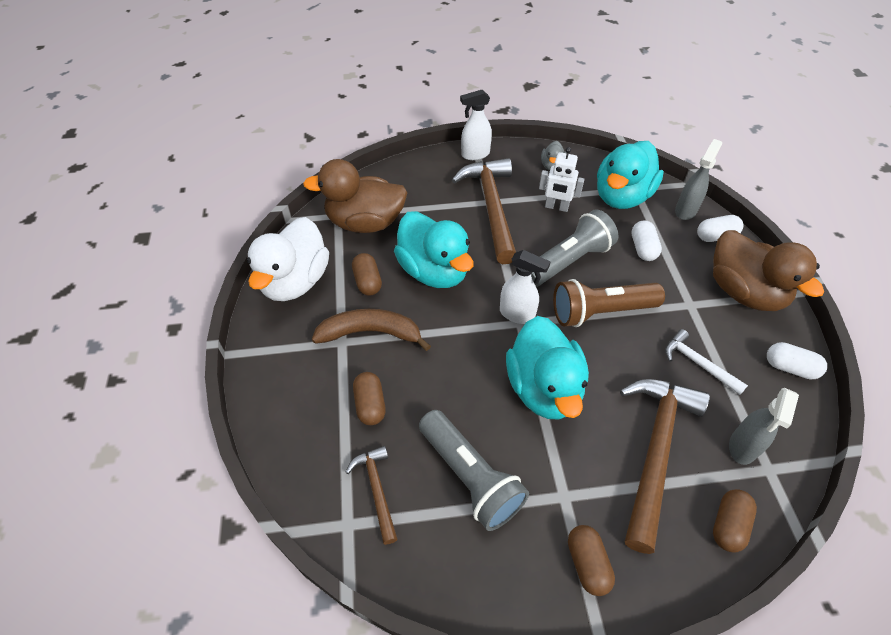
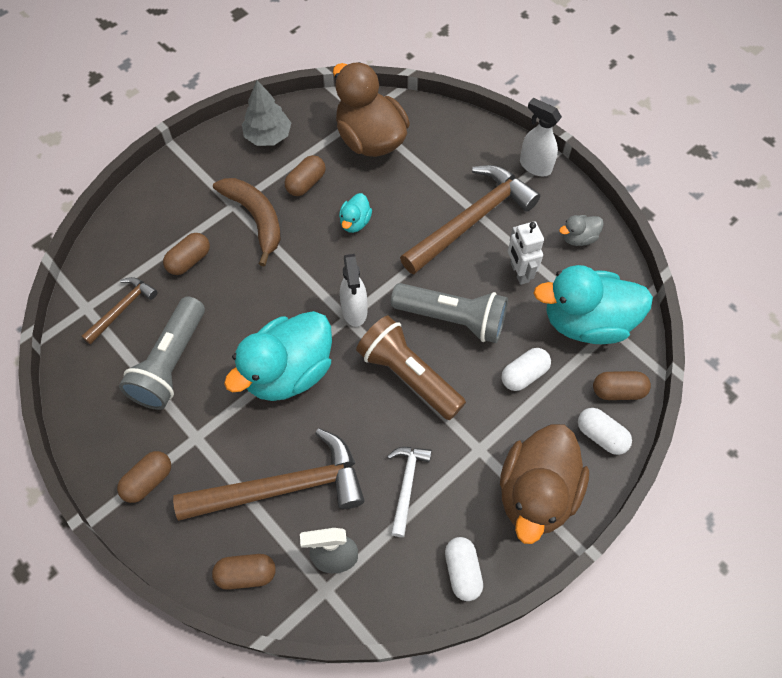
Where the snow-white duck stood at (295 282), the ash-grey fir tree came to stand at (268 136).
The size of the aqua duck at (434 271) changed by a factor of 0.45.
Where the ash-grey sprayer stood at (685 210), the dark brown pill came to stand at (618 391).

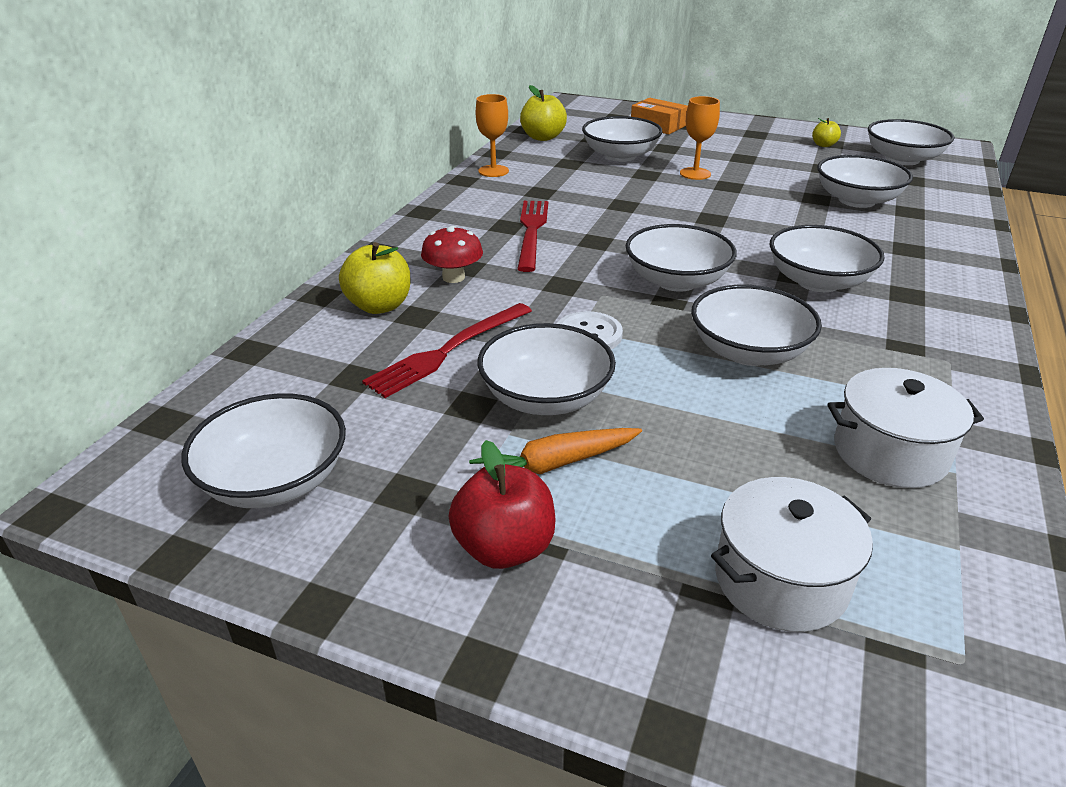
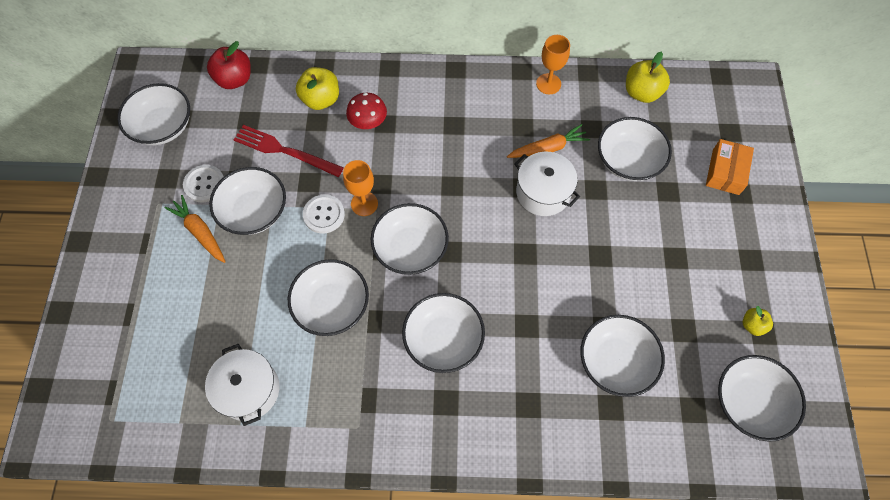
The red toy apple ended up elsewhere, having gone from (504 548) to (234 79).
The second view lost the red fork at (532 231).
The orange-coloured wine glass ended up elsewhere, having gone from (695 174) to (364 204).
The snow-white pot ended up elsewhere, having gone from (780 580) to (543 192).
The second view gained the snow-white shirt button at (204 184).
The second view gained the orange-coloured root vegetable at (548 148).

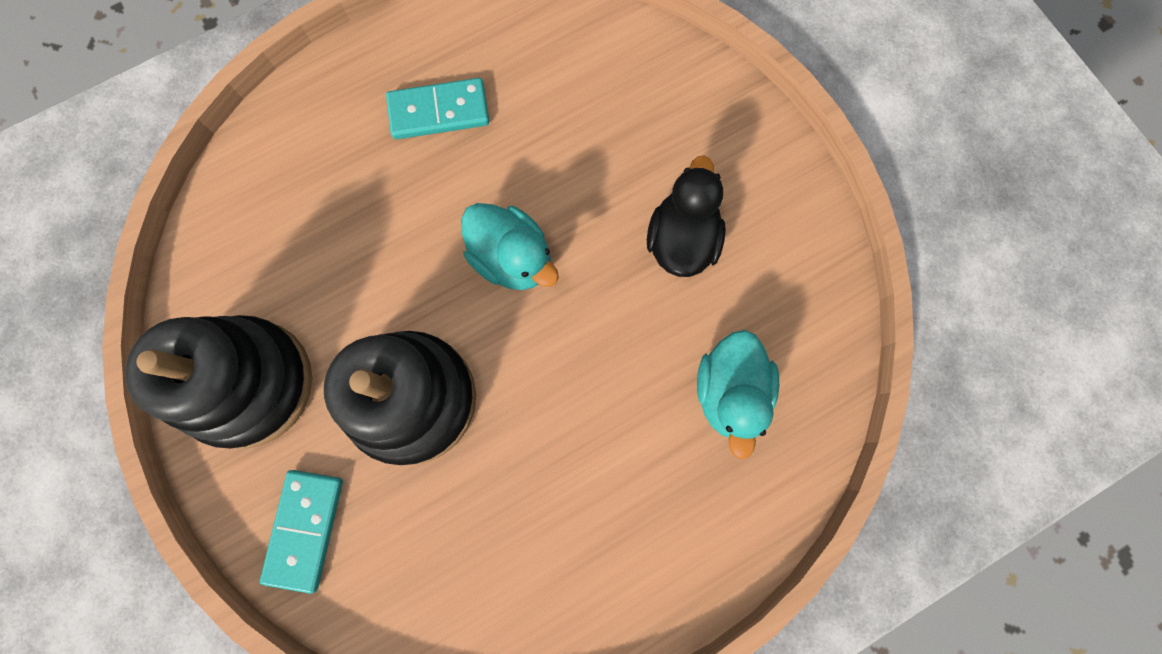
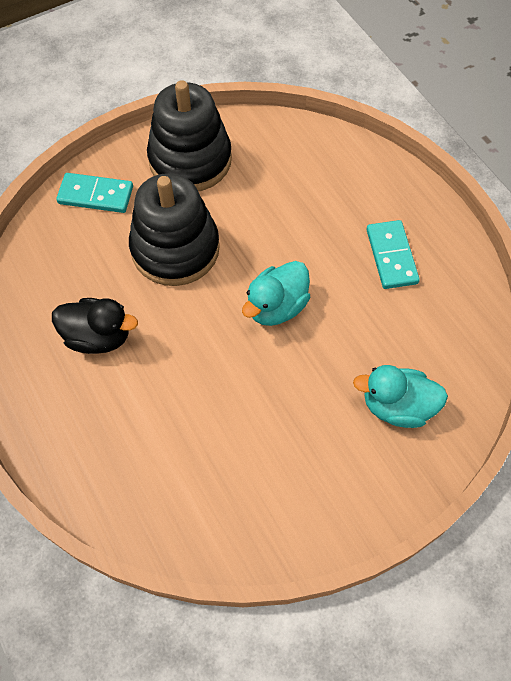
The black duck ended up elsewhere, having gone from (682 239) to (98 337).
The aqua duck ended up elsewhere, having gone from (729 392) to (397 406).

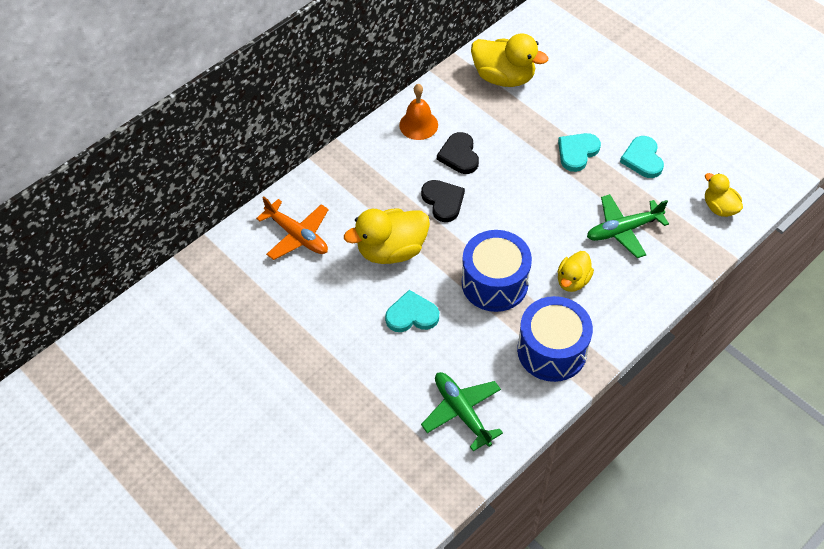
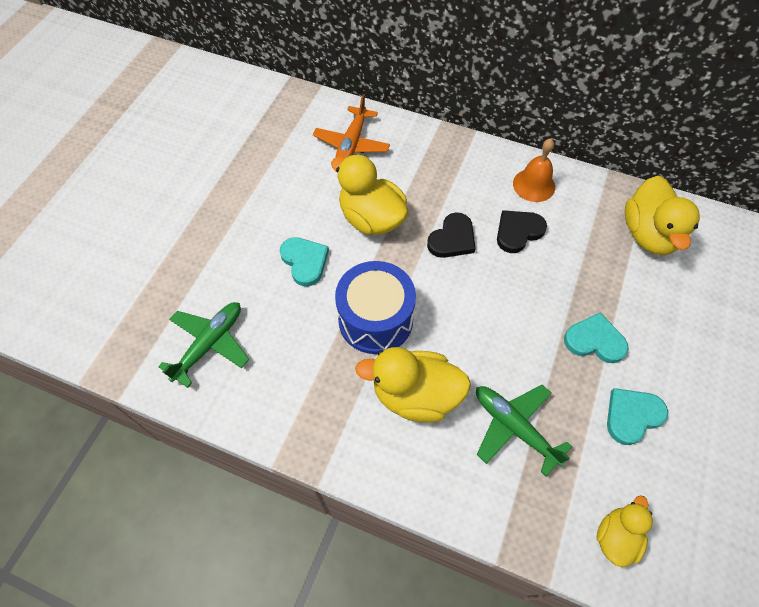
The second view lost the royal blue drum at (552 350).
The size of the golden duck at (572 280) changed by a factor of 1.71.

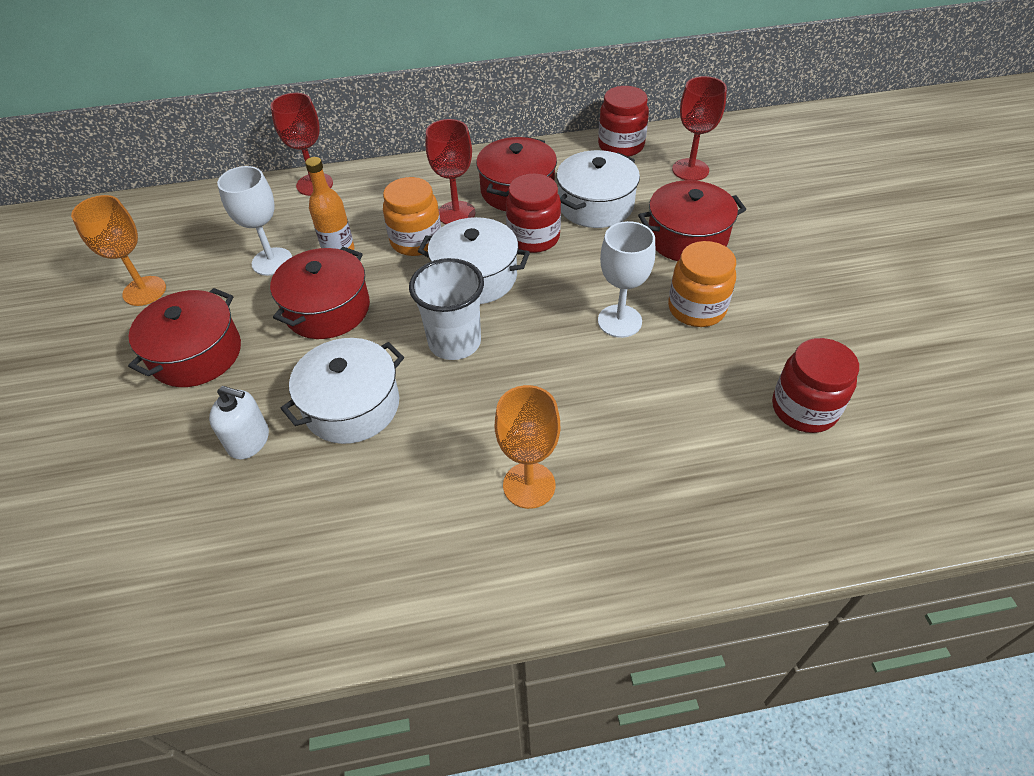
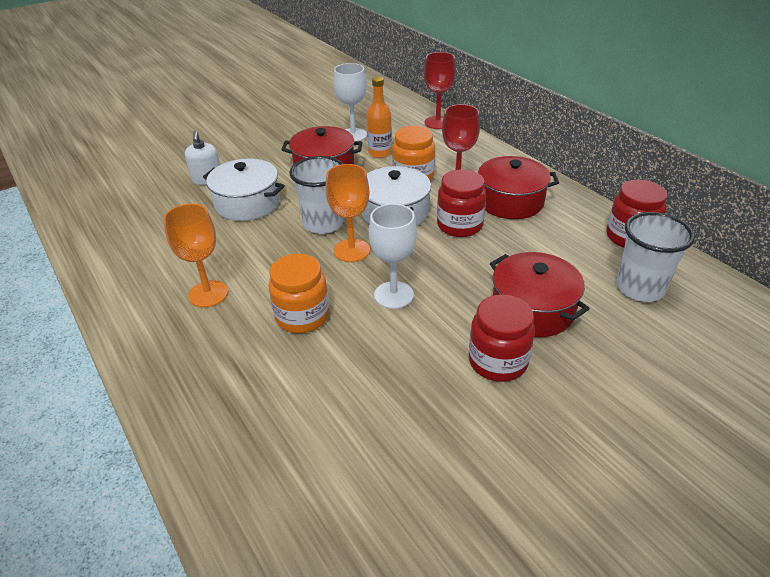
The orange-coloured wine glass ended up elsewhere, having gone from (144 291) to (352 250).
The second view lost the red pot at (196 354).
The second view lost the snow-white pot at (595 205).
The orange-coloured jar ended up elsewhere, having gone from (696 308) to (302 316).
Where the red wine glass stood at (690 170), the snow-white tumbler came to stand at (639 288).
The red jar ended up elsewhere, having gone from (804 409) to (498 361).

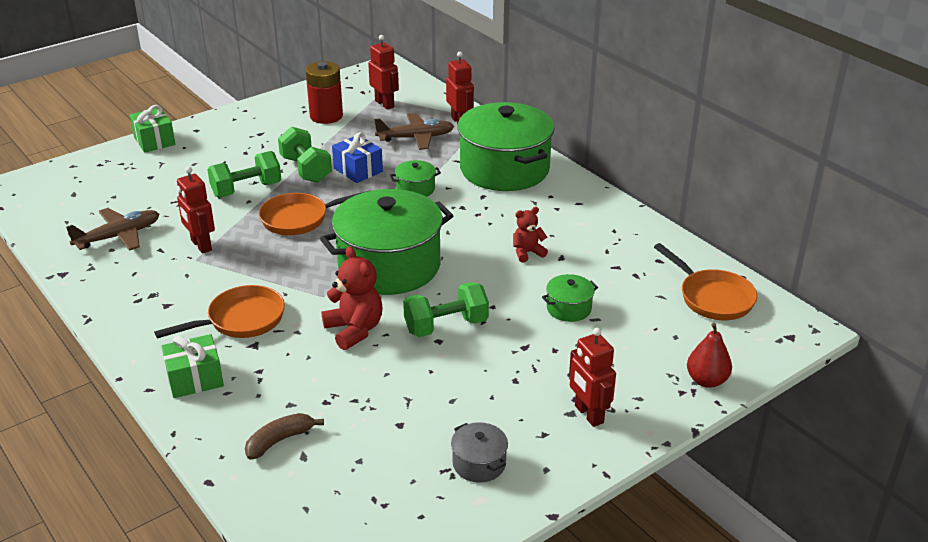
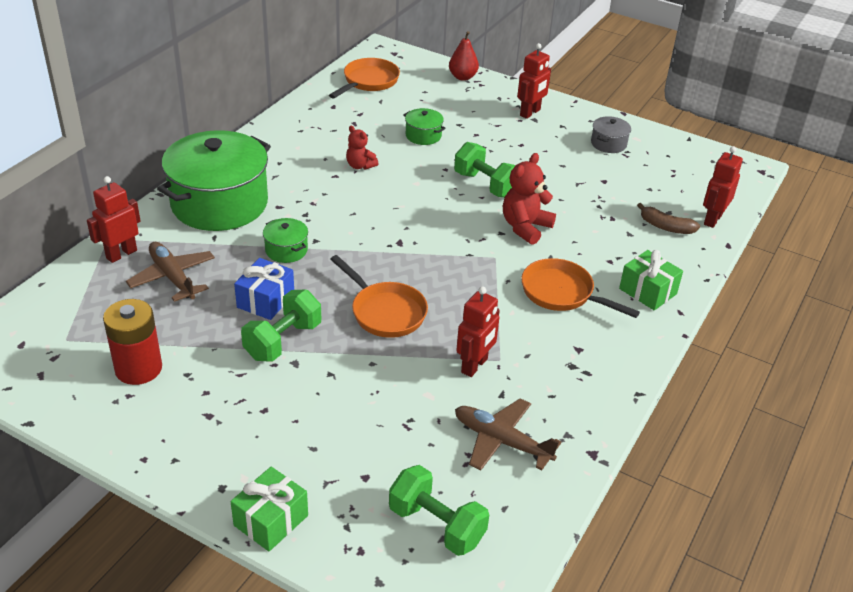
The green dumbbell ended up elsewhere, having gone from (246 190) to (437 525).
The second view lost the green pot at (389 266).
The red robot figure ended up elsewhere, having gone from (385 104) to (712 219).

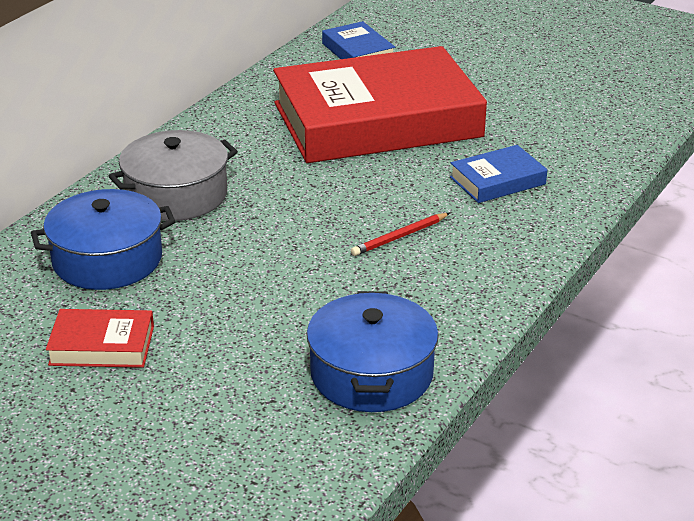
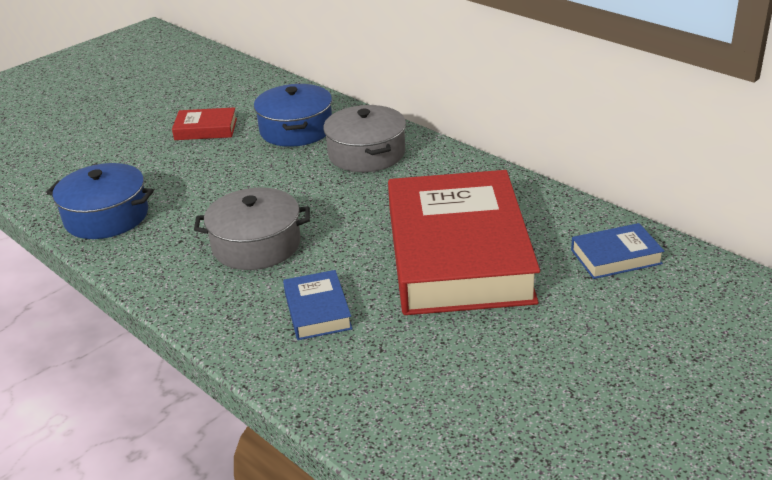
The red hardback at (102 345) ended up facing another way, 75 degrees clockwise from before.
Where the red wooden pencil stood at (399 237), the ash-grey pot came to stand at (256 245).

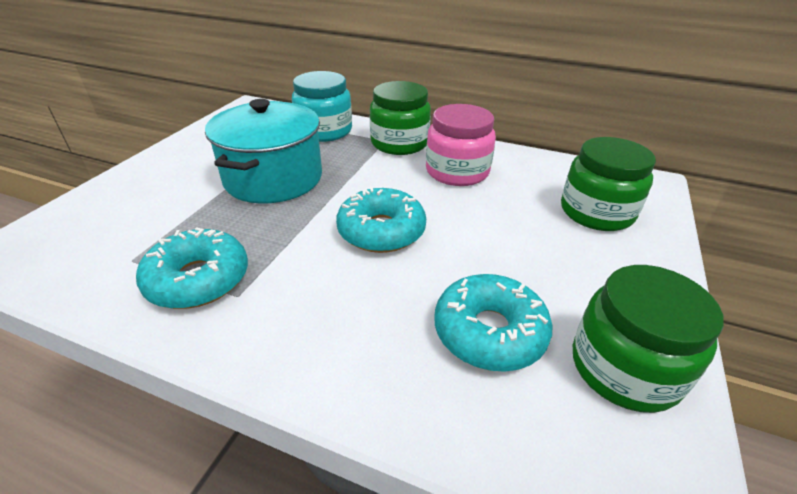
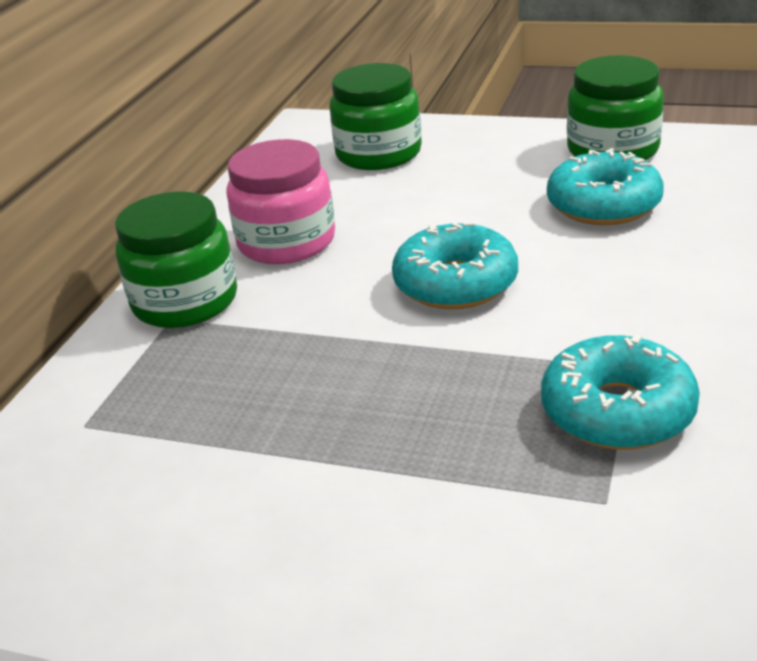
The second view lost the aqua pot at (273 178).
The second view lost the aqua jar at (324 131).

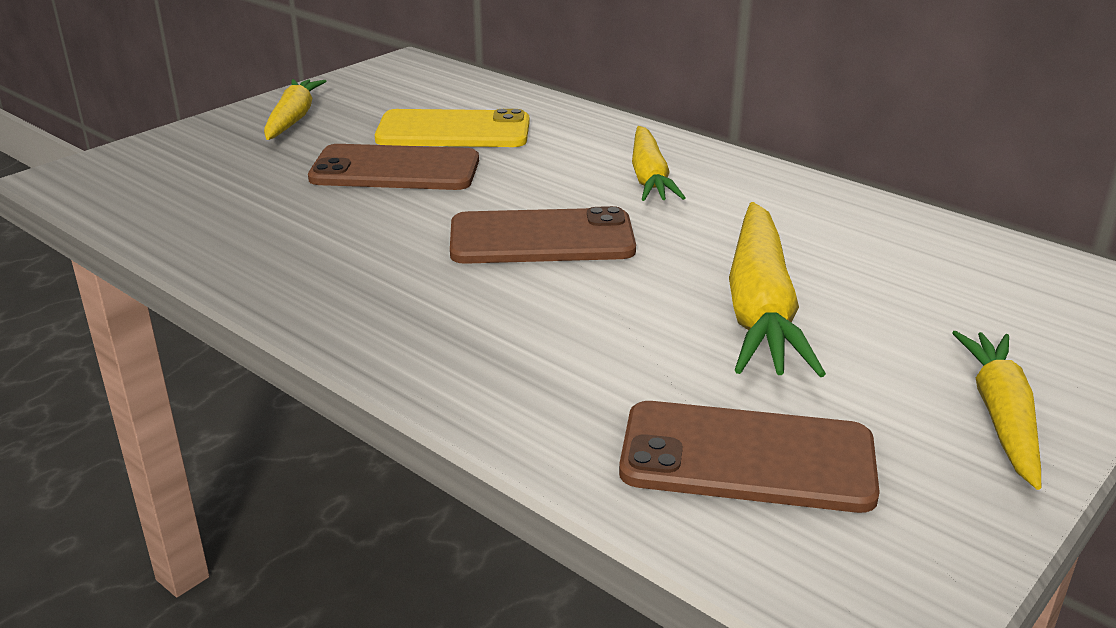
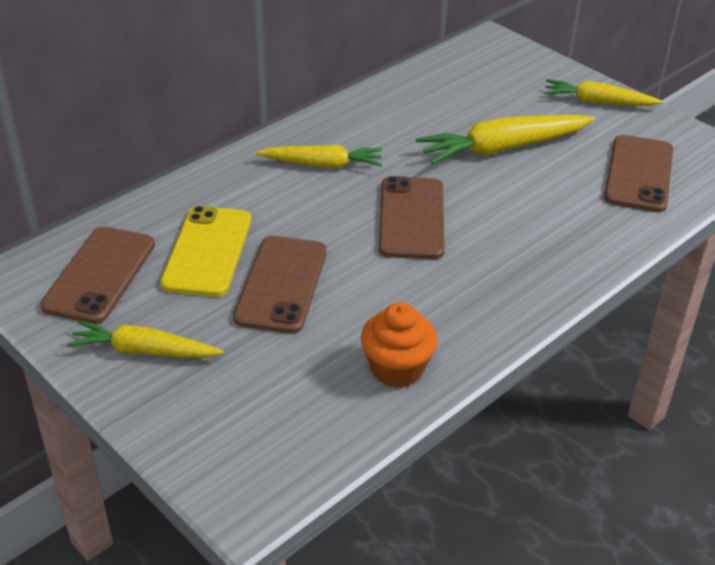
The golden root vegetable at (760 308) ended up facing another way, 150 degrees clockwise from before.
The second view gained the dark brown mobile phone at (99 275).
The second view gained the orange-coloured cupcake at (397 369).

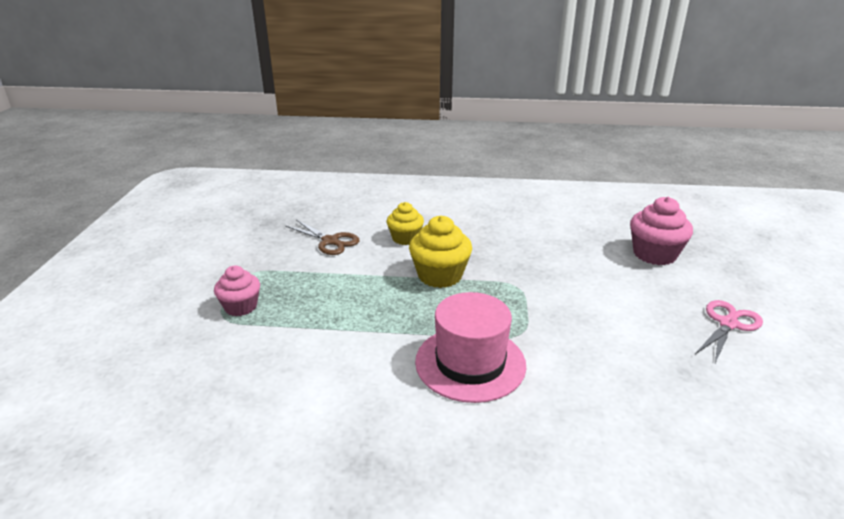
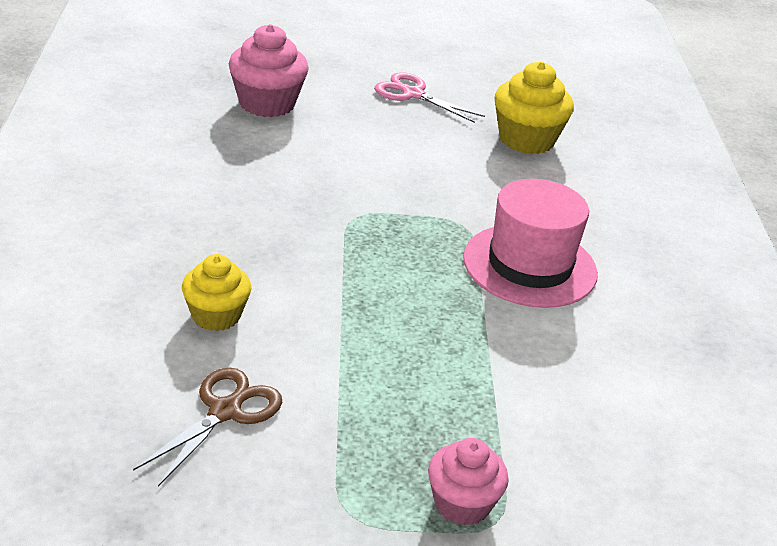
The golden cupcake ended up elsewhere, having gone from (440 275) to (526 139).

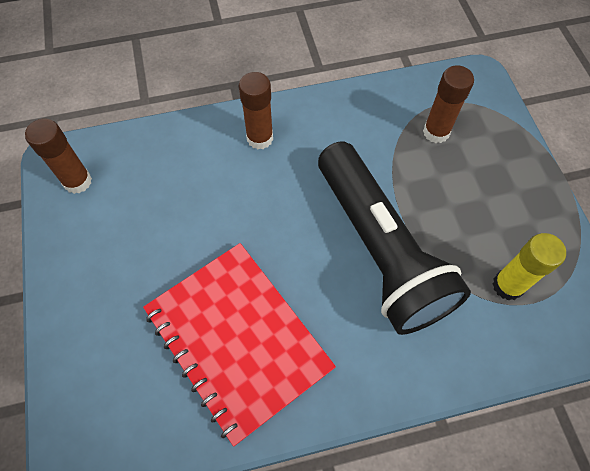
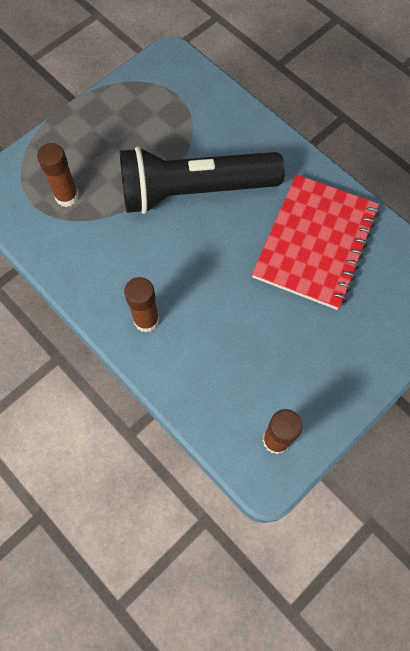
The black torch at (379 249) ended up facing another way, 135 degrees counterclockwise from before.
The second view lost the golden glue at (507 286).

